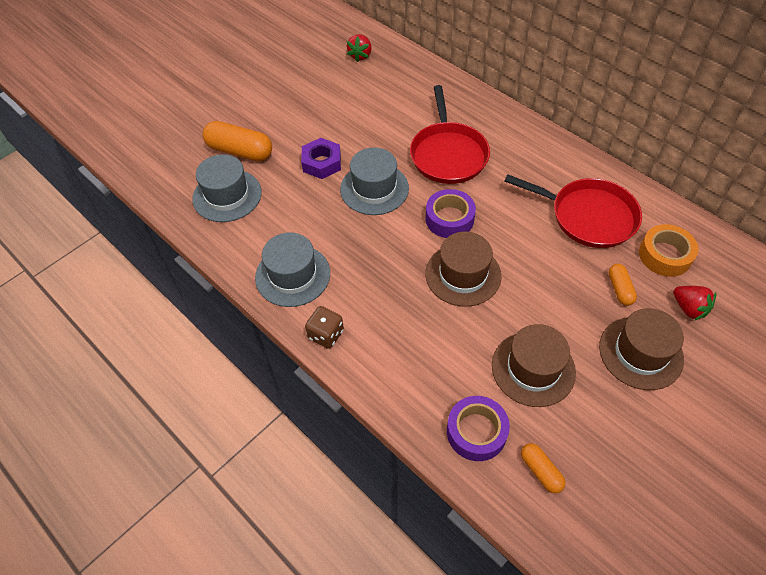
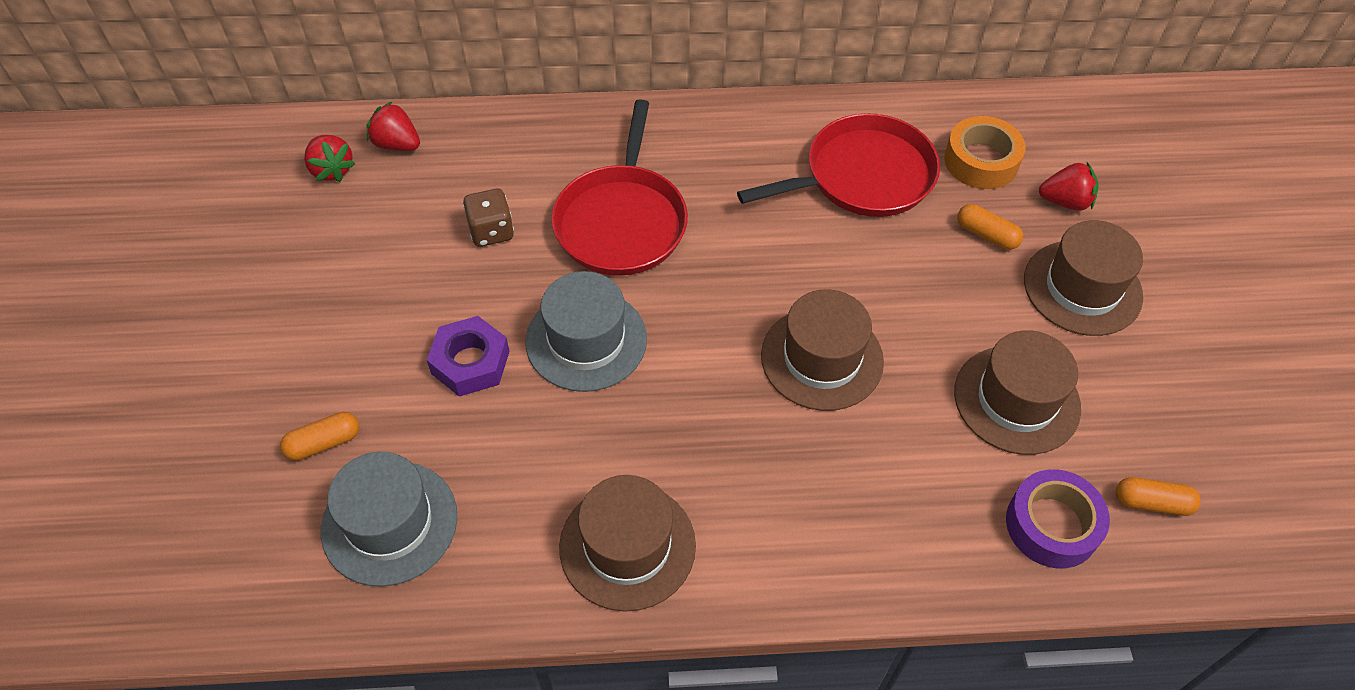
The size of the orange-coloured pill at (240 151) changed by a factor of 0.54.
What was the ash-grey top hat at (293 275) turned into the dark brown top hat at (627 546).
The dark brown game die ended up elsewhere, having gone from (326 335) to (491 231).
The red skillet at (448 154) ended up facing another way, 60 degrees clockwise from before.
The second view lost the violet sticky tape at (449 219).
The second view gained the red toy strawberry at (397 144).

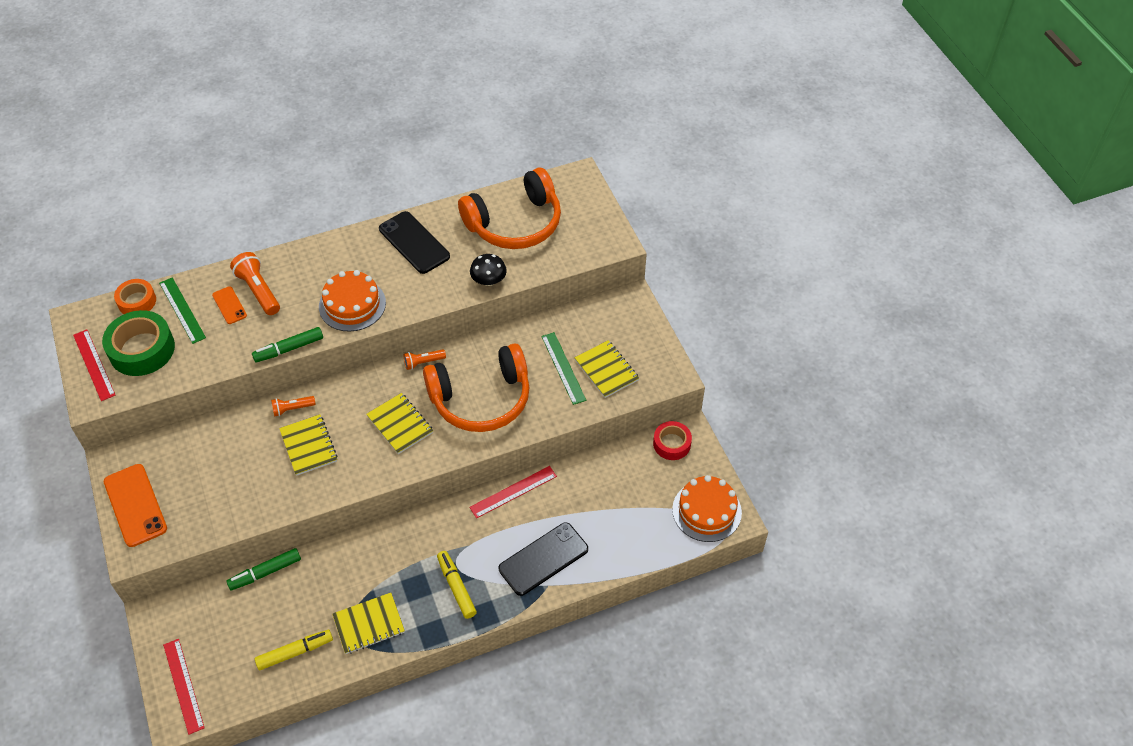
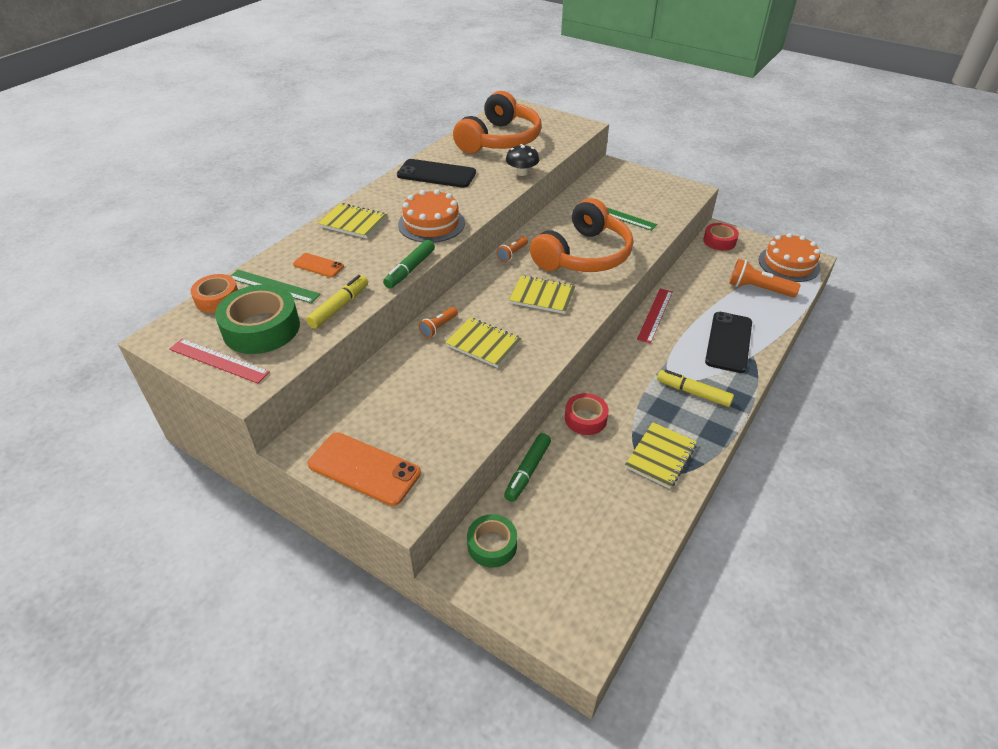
The second view lost the red ruler at (183 685).
The orange-coloured torch ended up elsewhere, having gone from (258 290) to (758 289).
The golden marker ended up elsewhere, having gone from (295 652) to (339 307).
The golden exercise book ended up elsewhere, having gone from (606 370) to (353 222).
The second view gained the green sticky tape at (492 545).
The second view gained the red sticky tape at (585 418).

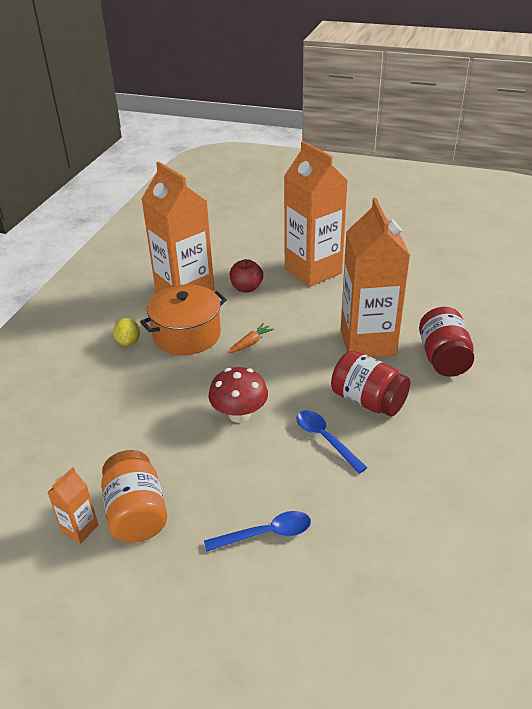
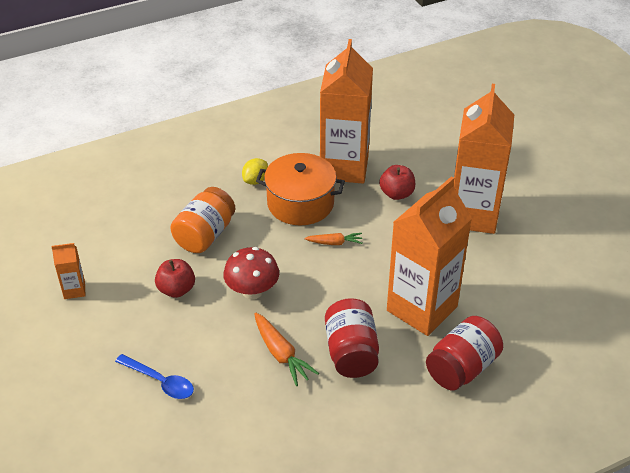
The orange-coloured jar ended up elsewhere, having gone from (136 513) to (205 235).
Where the royal blue spoon stood at (325 439), the orange-coloured root vegetable came to stand at (281 354).
The second view gained the red toy apple at (176 289).

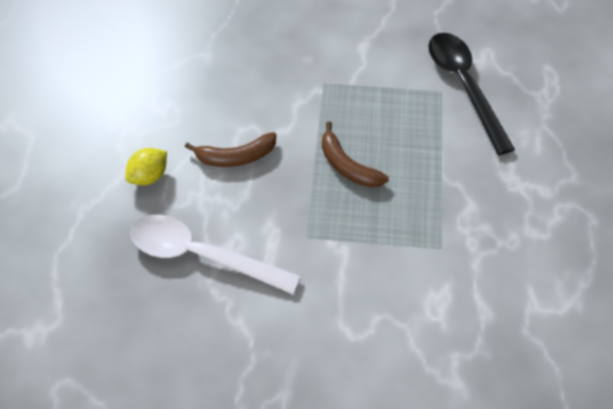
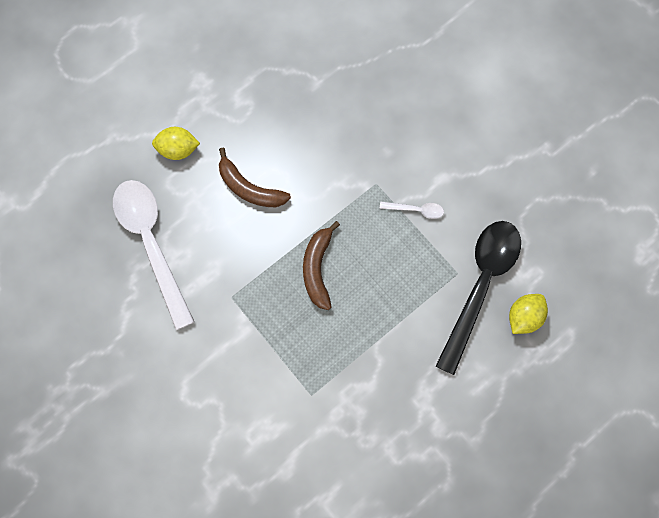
The second view gained the snow-white spoon at (416 210).
The second view gained the golden citrus fruit at (523 317).

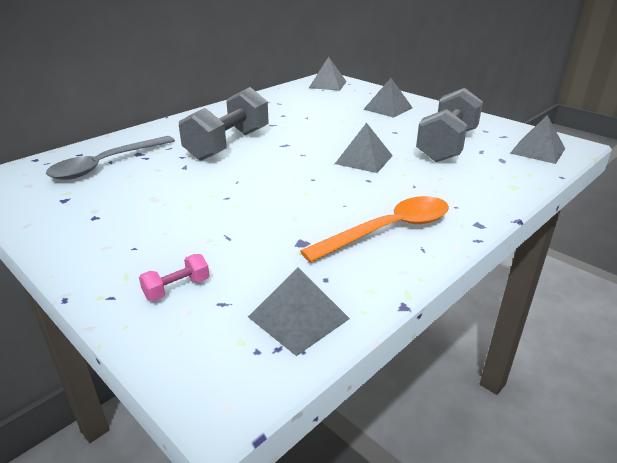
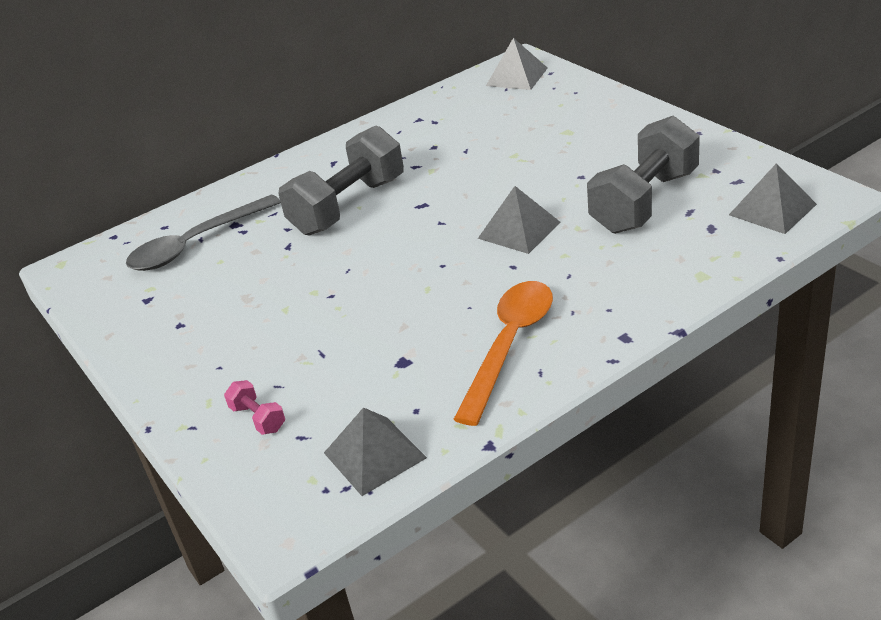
The rose-pink dumbbell at (177 288) ended up facing another way, 75 degrees clockwise from before.
The orange-coloured spoon at (388 230) ended up facing another way, 45 degrees counterclockwise from before.
The second view lost the ash-grey solid pyramid at (388 108).

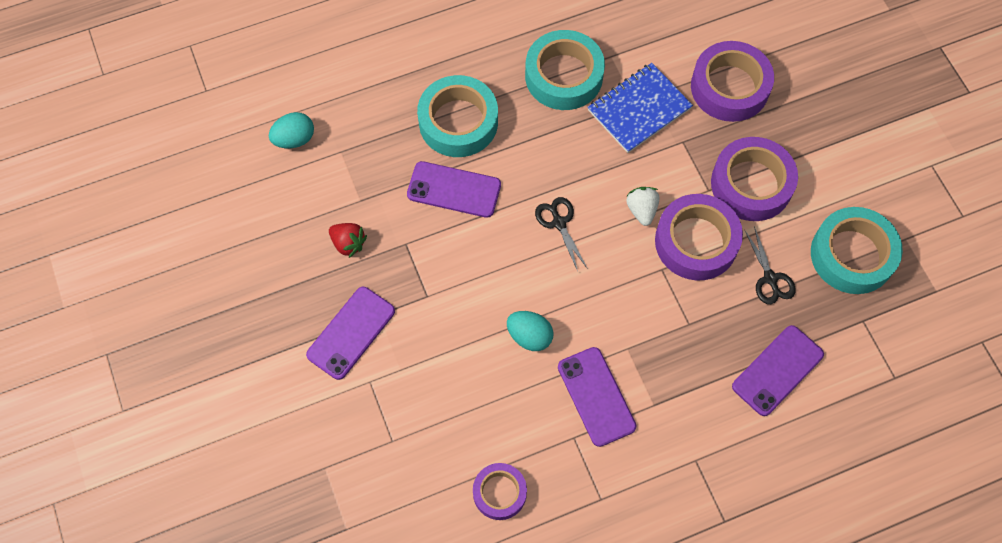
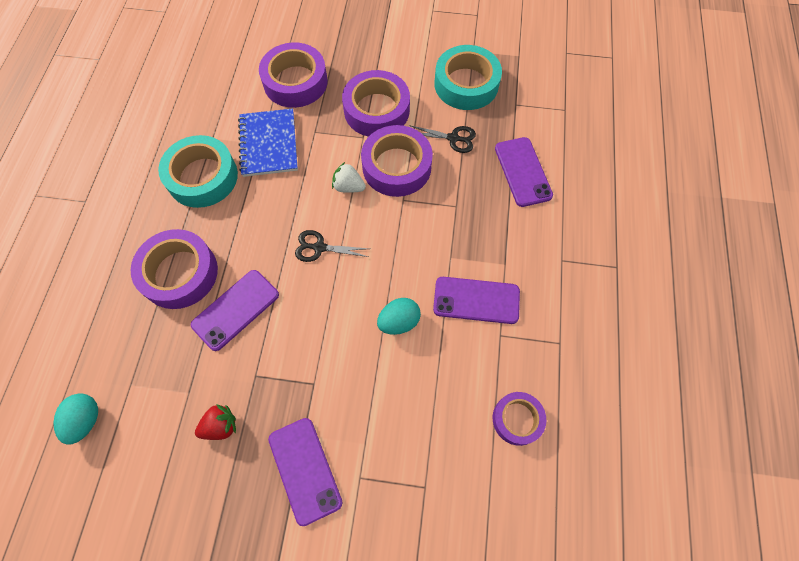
What was the aqua sticky tape at (458 122) turned into the violet sticky tape at (179 273).

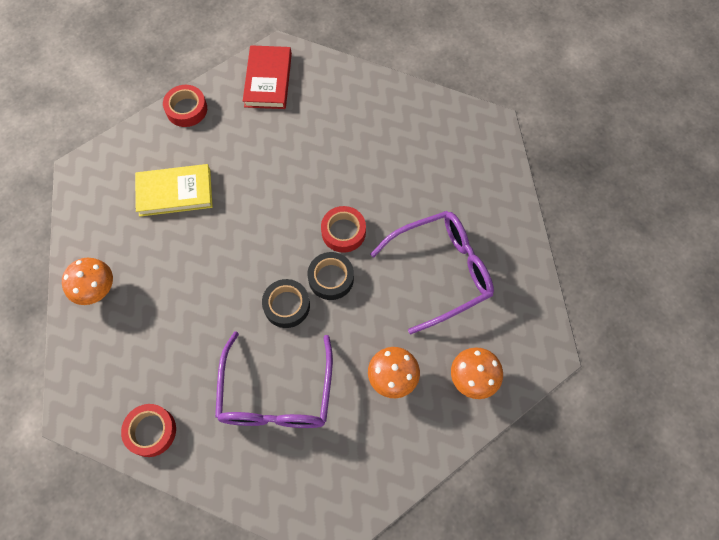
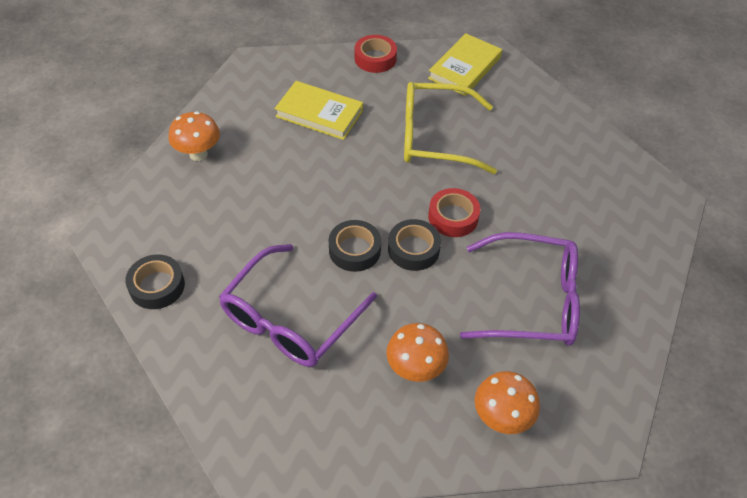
What was the red sticky tape at (151 431) turned into the black sticky tape at (157 286).
What was the red hardback at (268 80) turned into the golden hardback at (464 68).
The second view gained the golden spectacles at (434 137).

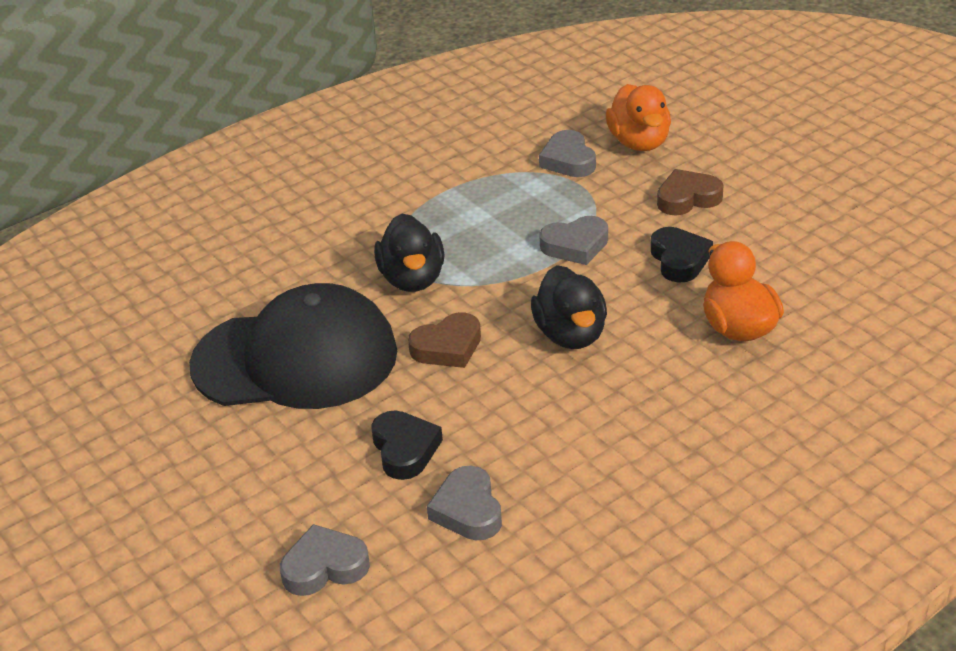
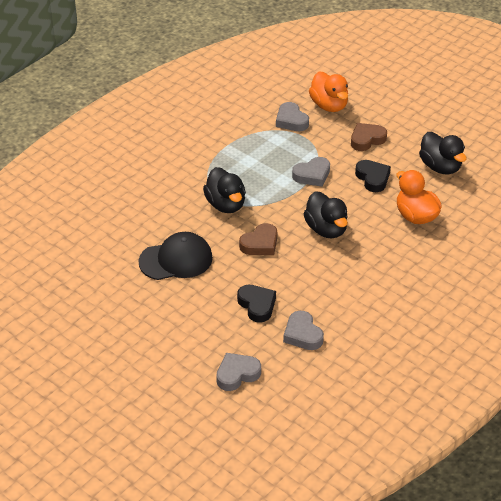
The size of the black cap at (295 359) changed by a factor of 0.63.
The second view gained the black duck at (440 167).

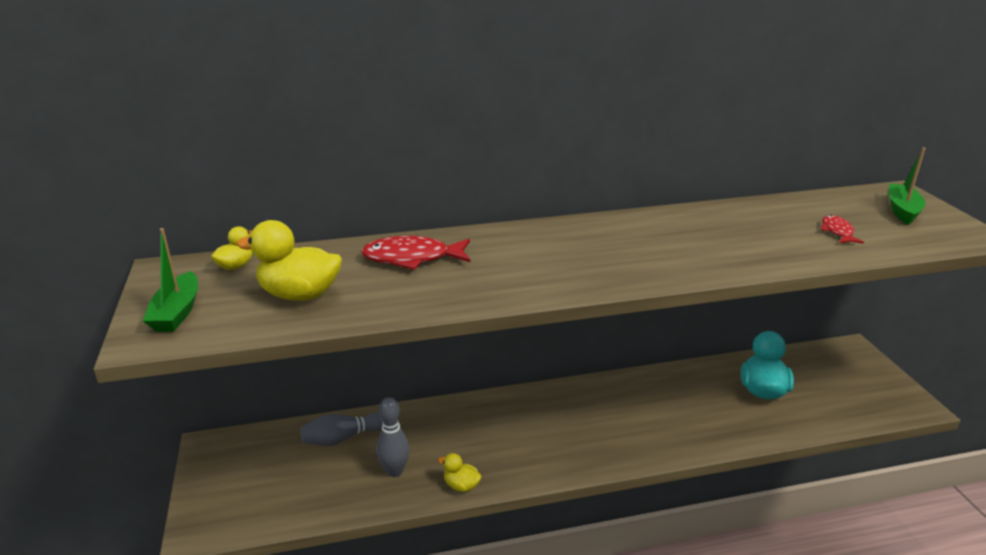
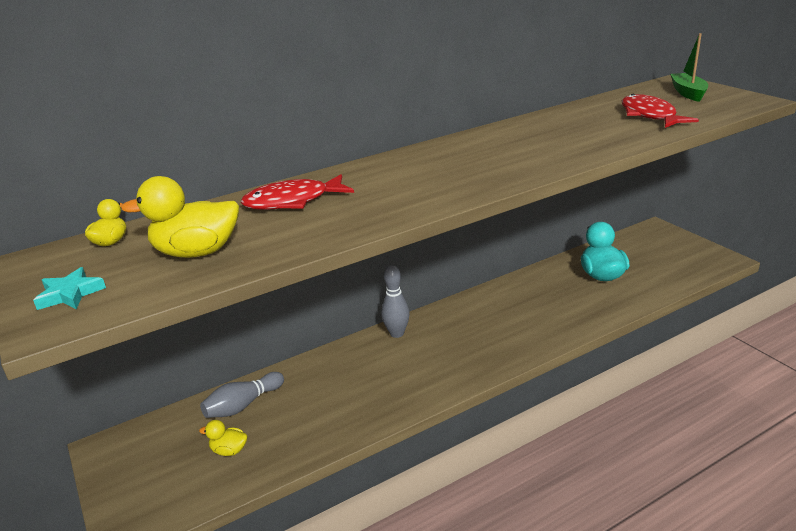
Where the green boat stood at (177 312), the aqua star came to stand at (70 294).
The ash-grey tenpin ended up elsewhere, having gone from (394 471) to (397 333).
The golden duck ended up elsewhere, having gone from (461 485) to (229 450).
The size of the red fish figure at (837 231) changed by a factor of 1.76.

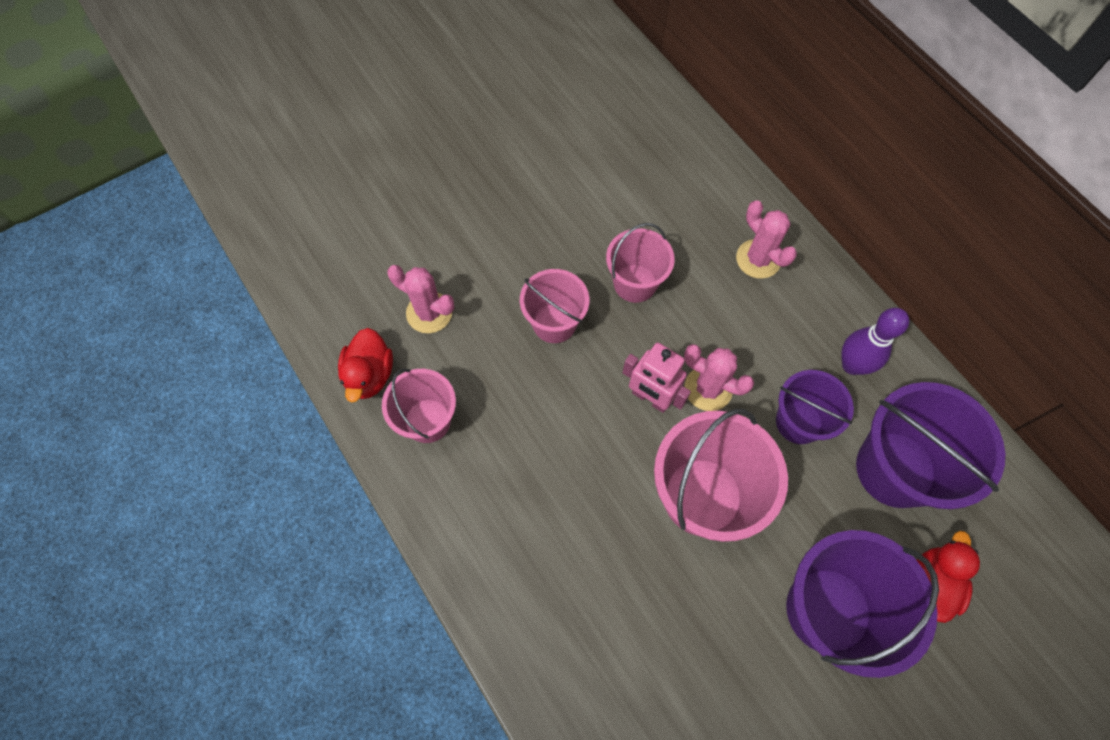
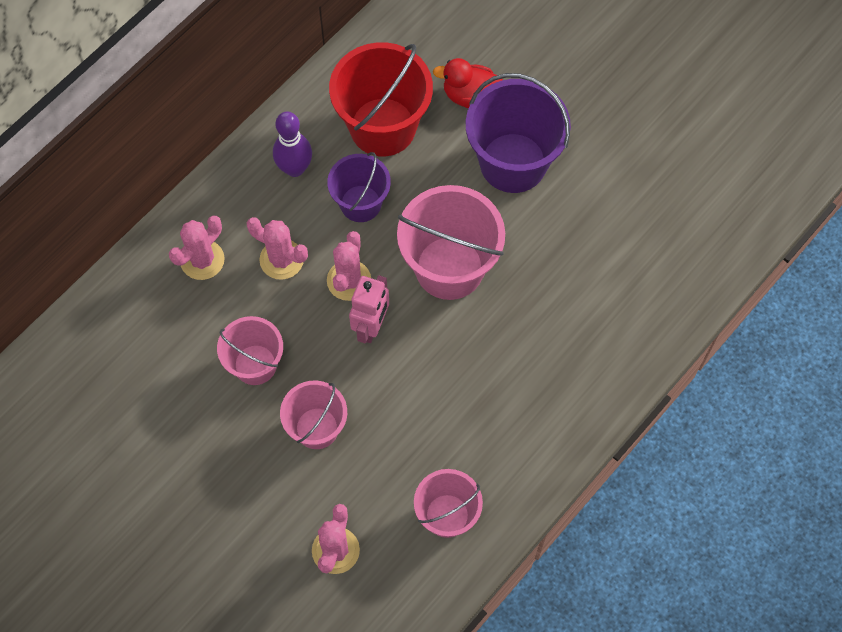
The second view lost the red duck at (370 375).
What was the violet sand bucket at (895 469) turned into the red sand bucket at (382 127).
The second view gained the rose-pink prickly plant at (281 259).

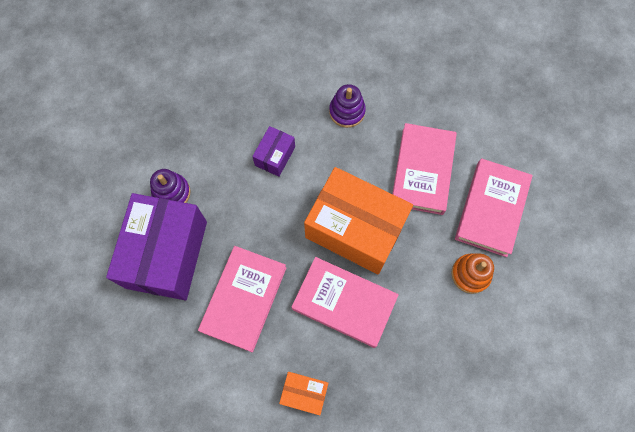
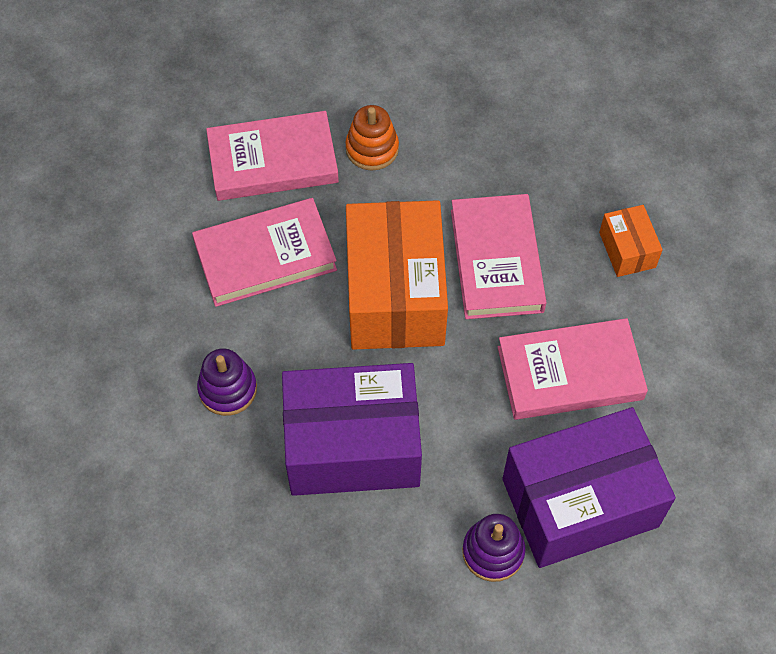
The size of the violet box at (275 156) changed by a factor of 2.18.

